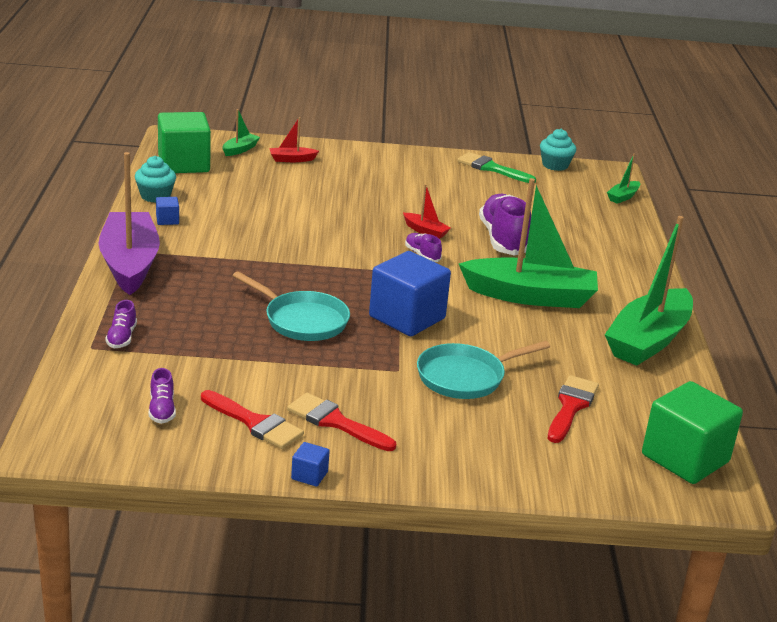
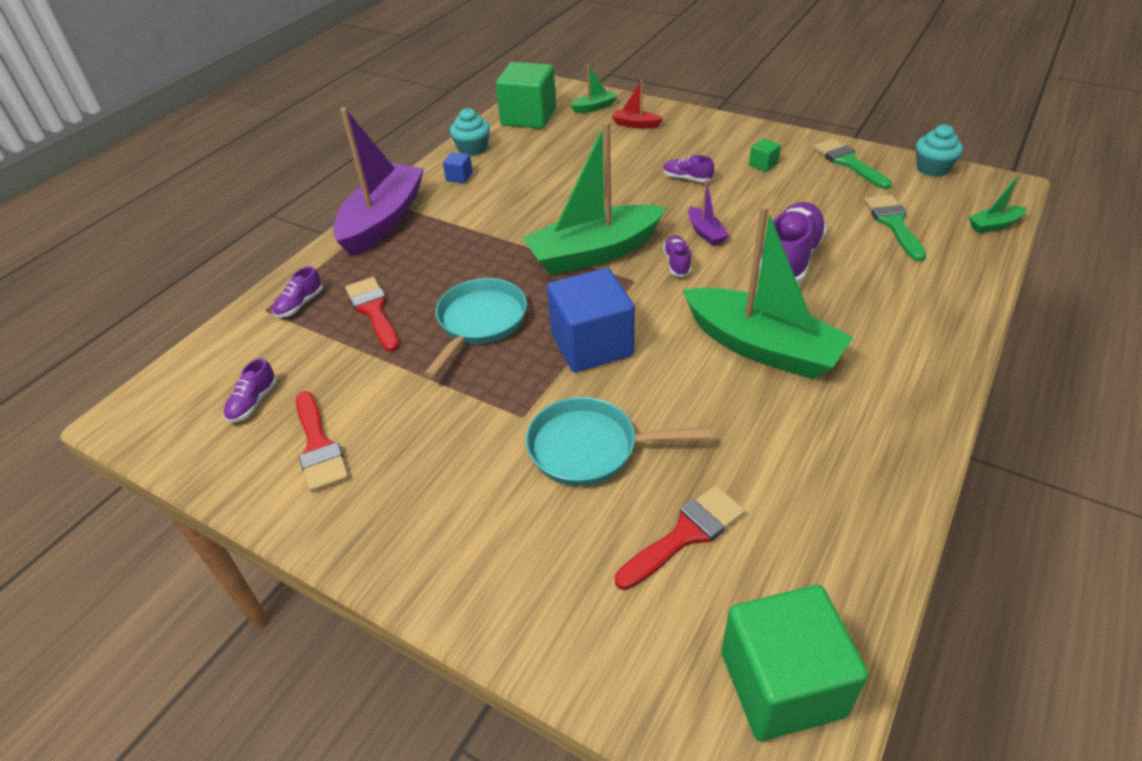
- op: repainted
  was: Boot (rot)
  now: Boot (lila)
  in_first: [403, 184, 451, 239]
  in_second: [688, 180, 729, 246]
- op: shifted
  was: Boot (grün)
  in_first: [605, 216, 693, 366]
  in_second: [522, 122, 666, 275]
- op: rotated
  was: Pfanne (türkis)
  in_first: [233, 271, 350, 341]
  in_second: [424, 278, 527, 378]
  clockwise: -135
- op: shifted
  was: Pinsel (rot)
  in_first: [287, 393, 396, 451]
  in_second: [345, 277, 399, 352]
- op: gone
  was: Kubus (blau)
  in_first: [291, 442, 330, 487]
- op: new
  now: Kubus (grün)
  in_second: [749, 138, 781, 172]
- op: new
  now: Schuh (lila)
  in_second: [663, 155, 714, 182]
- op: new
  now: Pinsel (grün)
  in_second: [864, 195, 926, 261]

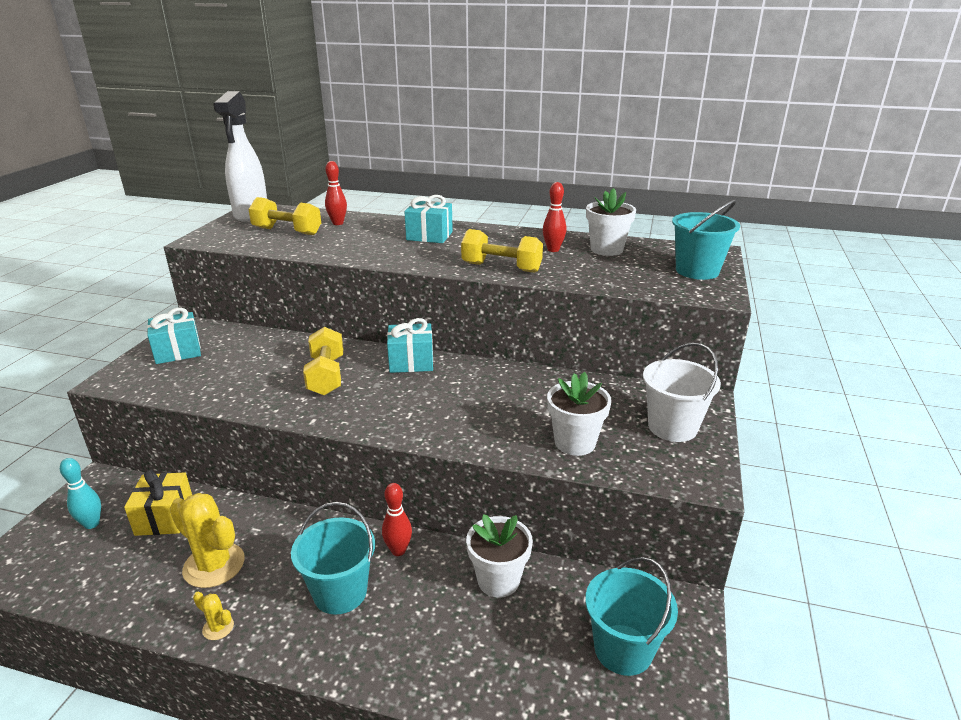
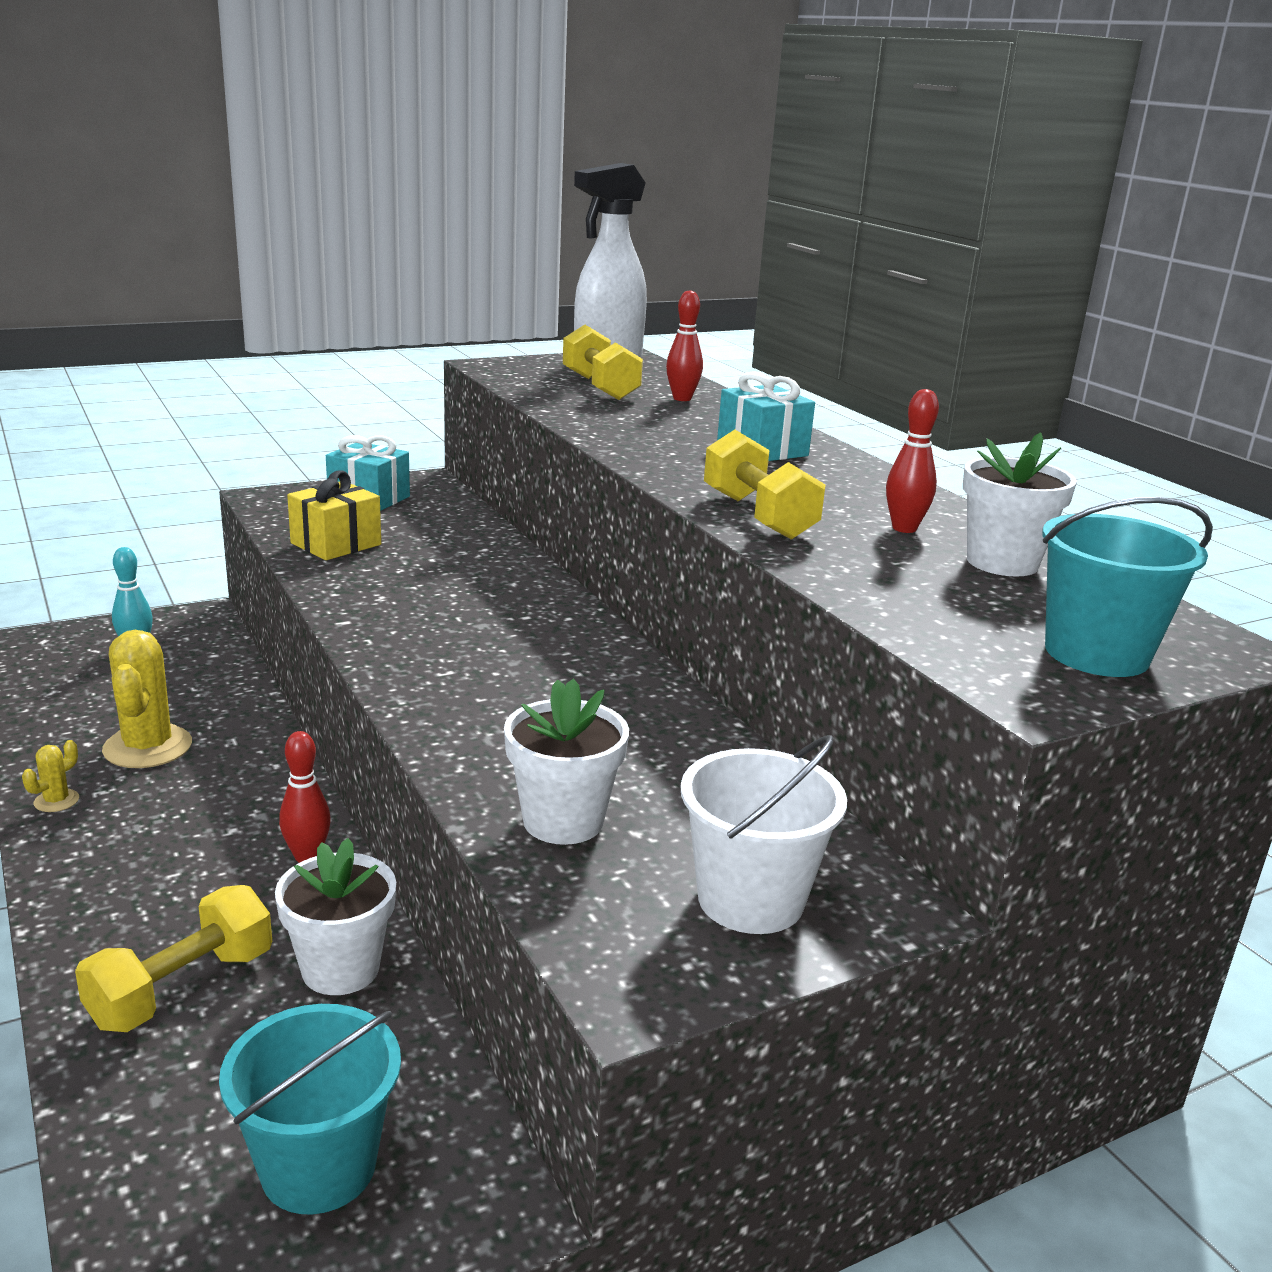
- op: gone
  was: Geschenk (türkis)
  in_first: [387, 318, 433, 373]
- op: shifted
  was: Hantel (gelb)
  in_first: [303, 327, 343, 396]
  in_second: [75, 885, 272, 1032]
- op: shifted
  was: Geschenk (gelb)
  in_first: [124, 470, 192, 536]
  in_second: [287, 470, 381, 560]
- op: gone
  was: Eimer (türkis)
  in_first: [291, 502, 375, 615]
- op: rotated
  was: Kaktus (gelb)
  in_first: [193, 592, 234, 640]
  in_second: [22, 740, 79, 812]
  clockwise: 45

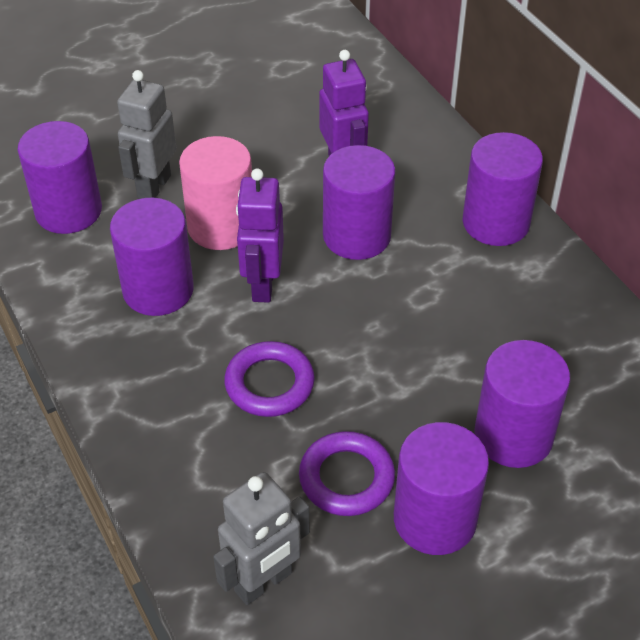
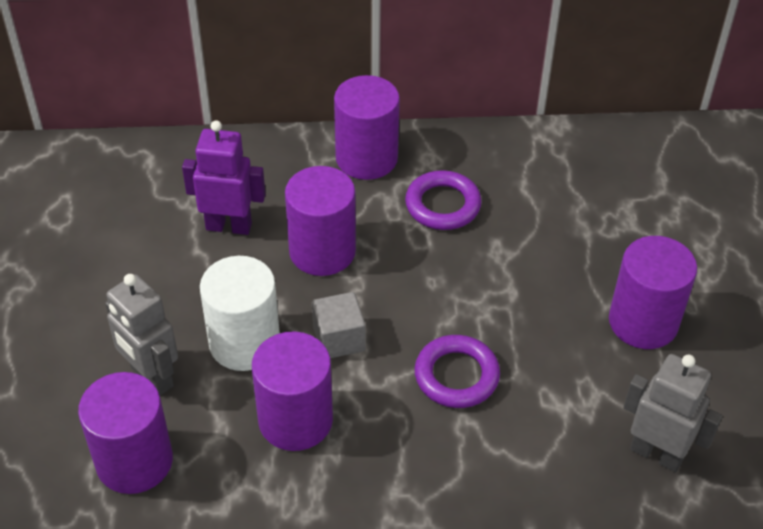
- op: repainted
  was: Vollzylinder (rosa)
  now: Vollzylinder (weiß)
  in_first: [179, 136, 252, 250]
  in_second: [200, 256, 280, 371]
- op: swapped
  was: Roboter (lila)
  now: Kubus (grau)
  in_first: [236, 168, 284, 303]
  in_second: [312, 292, 365, 358]
- op: gone
  was: Vollzylinder (lila)
  in_first: [474, 340, 570, 468]
- op: shifted
  was: Ring (lila)
  in_first: [299, 431, 395, 516]
  in_second: [405, 170, 482, 230]
- op: rotated
  was: Roboter (grau)
  in_first: [213, 472, 310, 605]
  in_second: [623, 354, 722, 472]
  clockwise: -45

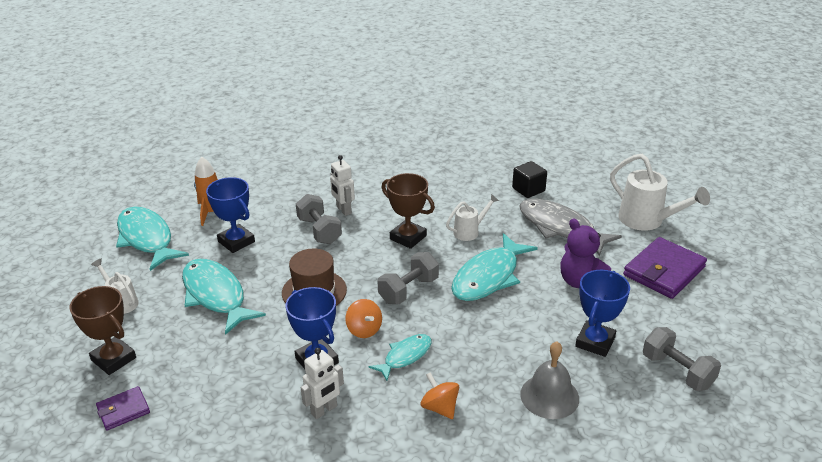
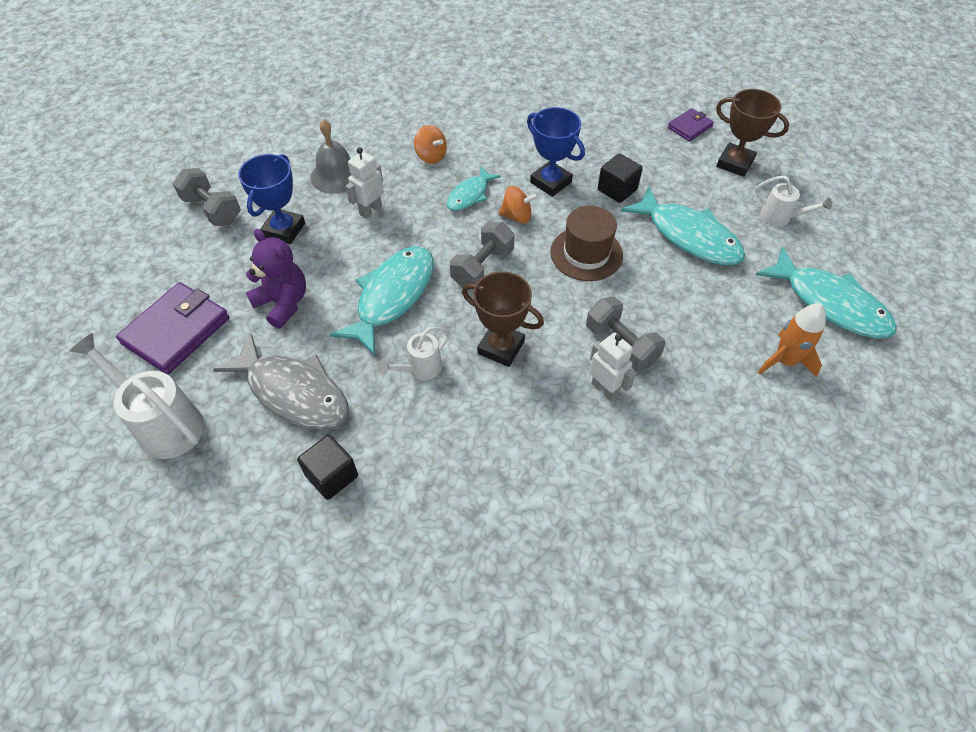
- op: gone
  was: Pokal (blau)
  in_first: [206, 177, 255, 253]
- op: rotated
  was: Kreisel (orange)
  in_first: [346, 299, 382, 338]
  in_second: [499, 186, 538, 224]
  clockwise: 135
- op: shifted
  was: Roboter (weiß)
  in_first: [301, 348, 344, 419]
  in_second: [346, 147, 384, 219]
- op: new
  now: Kubus (schwarz)
  in_second: [598, 153, 643, 203]

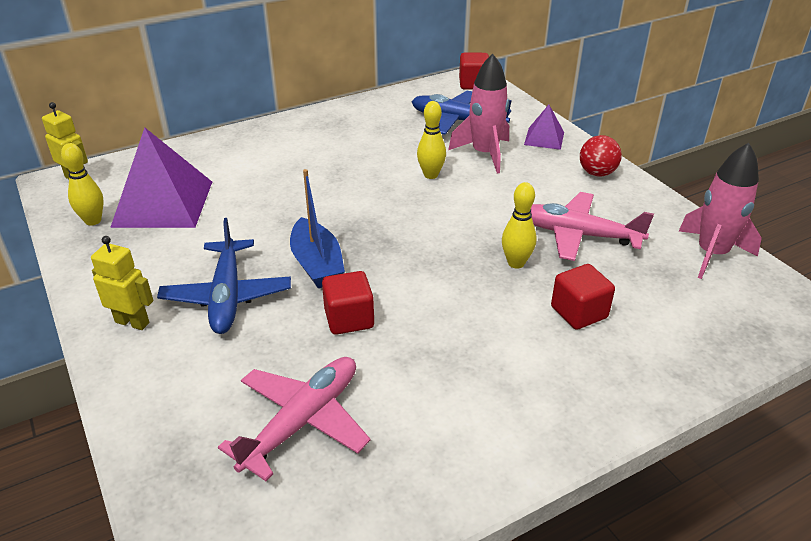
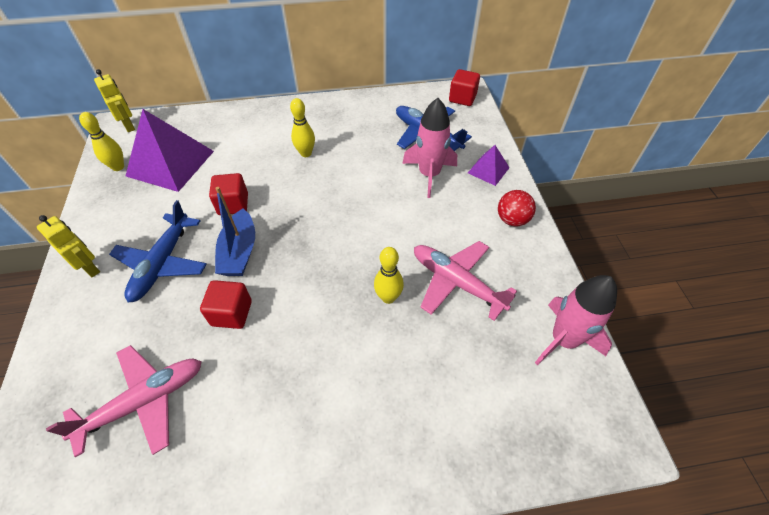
- op: shifted
  was: Bowlingkegel (gelb)
  in_first: [417, 101, 446, 179]
  in_second: [290, 98, 315, 157]
- op: shifted
  was: Kubus (rot)
  in_first: [551, 264, 615, 330]
  in_second: [209, 173, 248, 215]

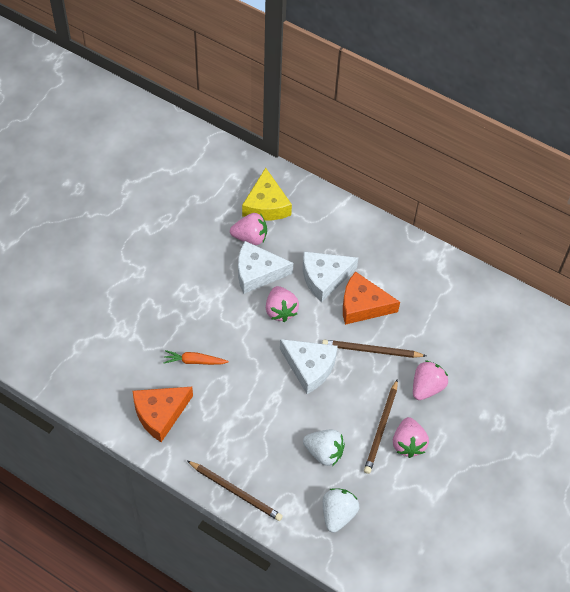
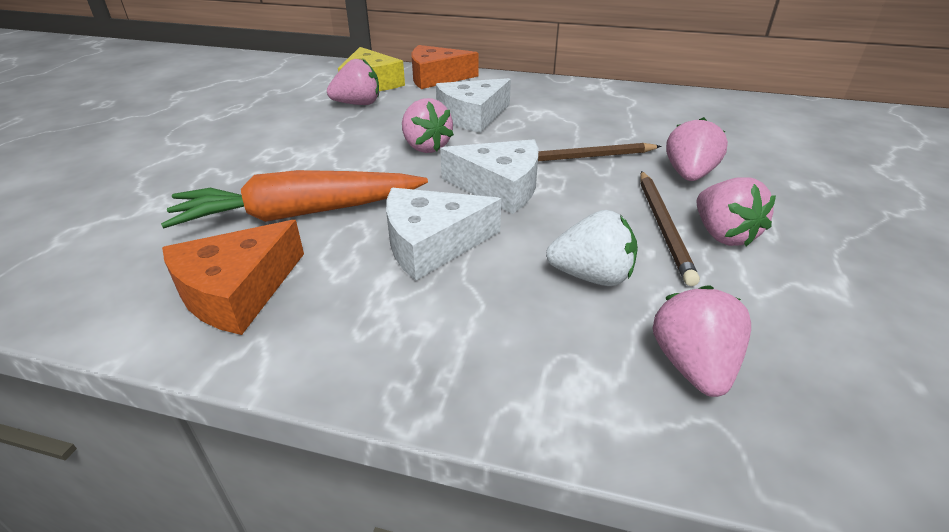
- op: shifted
  was: Käse (weiß)
  in_first: [238, 241, 293, 294]
  in_second: [386, 188, 501, 281]
- op: shifted
  was: Käse (orange)
  in_first: [343, 271, 400, 325]
  in_second: [411, 45, 479, 89]
- op: scaled
  was: Karotte (orange)
  in_first: [163, 350, 229, 365]
  in_second: [161, 170, 428, 228]
  ratio: 2.09
- op: gone
  was: Bleistift (braun)
  in_first: [187, 461, 283, 521]
- op: repainted
  was: Erdbeere (weiß)
  now: Erdbeere (rosa)
  in_first: [323, 488, 359, 533]
  in_second: [653, 285, 751, 397]

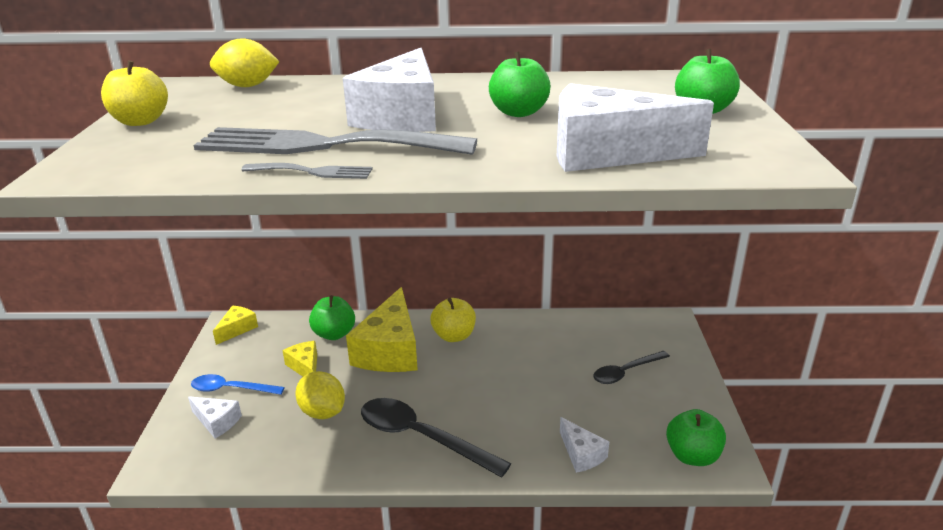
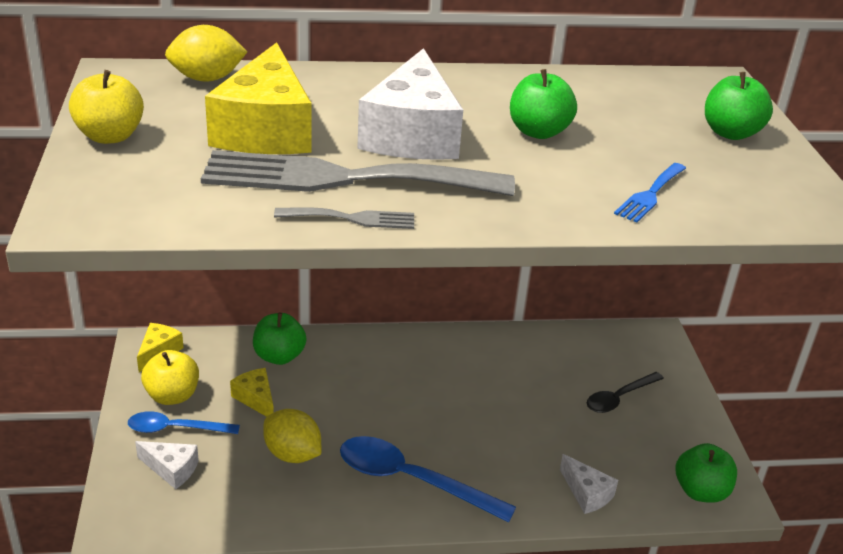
- op: swapped
  was: Käse (weiß)
  now: Gabel (blau)
  in_first: [557, 83, 714, 172]
  in_second: [614, 163, 686, 223]
- op: shifted
  was: Käse (gelb)
  in_first: [346, 287, 418, 372]
  in_second: [205, 42, 312, 154]
- op: shifted
  was: Apfel (gelb)
  in_first: [430, 298, 476, 342]
  in_second: [141, 350, 199, 405]
- op: repainted
  was: Löffel (schwarz)
  now: Löffel (blau)
  in_first: [361, 398, 511, 478]
  in_second: [340, 436, 516, 523]

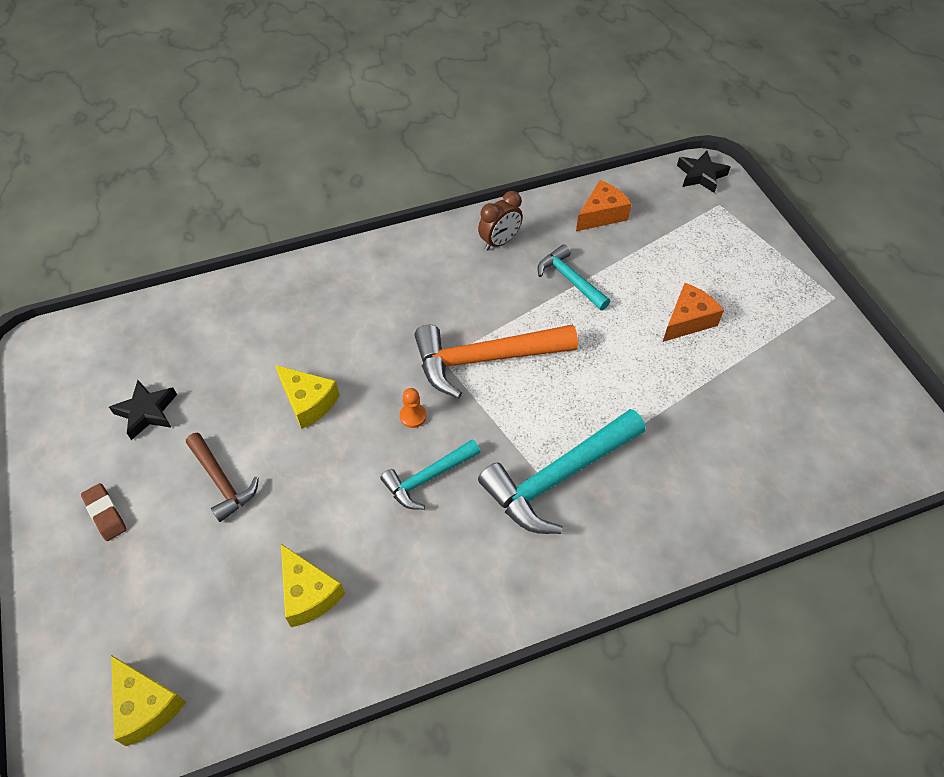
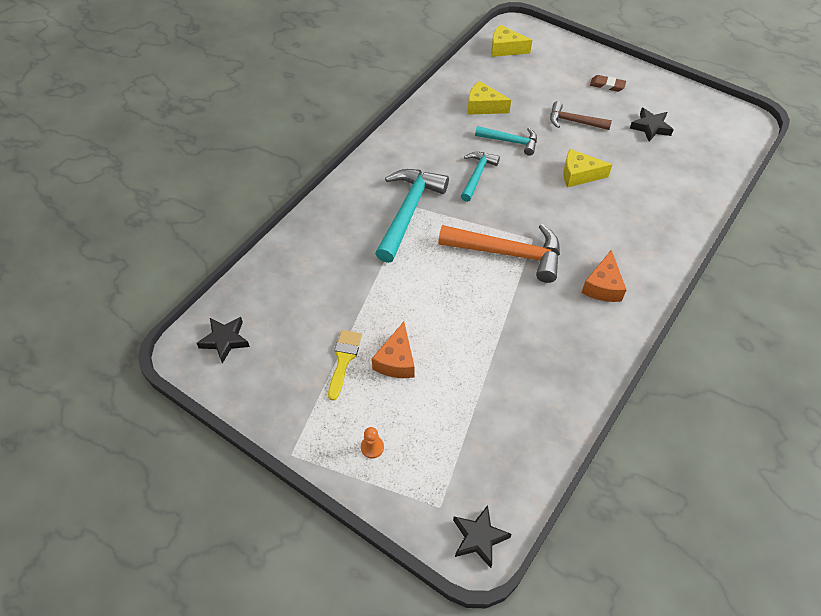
- op: shifted
  was: Käse (orange)
  in_first: [576, 180, 632, 231]
  in_second: [581, 250, 626, 302]
- op: gone
  was: Wecker (braun)
  in_first: [478, 191, 523, 251]
- op: shifted
  was: Hammer (türkis)
  in_first: [538, 244, 610, 310]
  in_second: [475, 126, 537, 156]
- op: rotated
  was: Hammer (orange)
  in_first: [414, 324, 578, 398]
  in_second: [438, 224, 560, 283]
  clockwise: 60
- op: shifted
  was: Bauer (orange)
  in_first: [400, 388, 427, 428]
  in_second: [361, 427, 384, 459]
- op: new
  now: Stern (schwarz)
  in_second: [197, 317, 250, 364]
- op: new
  now: Pinsel (gelb)
  in_second: [328, 330, 362, 401]

